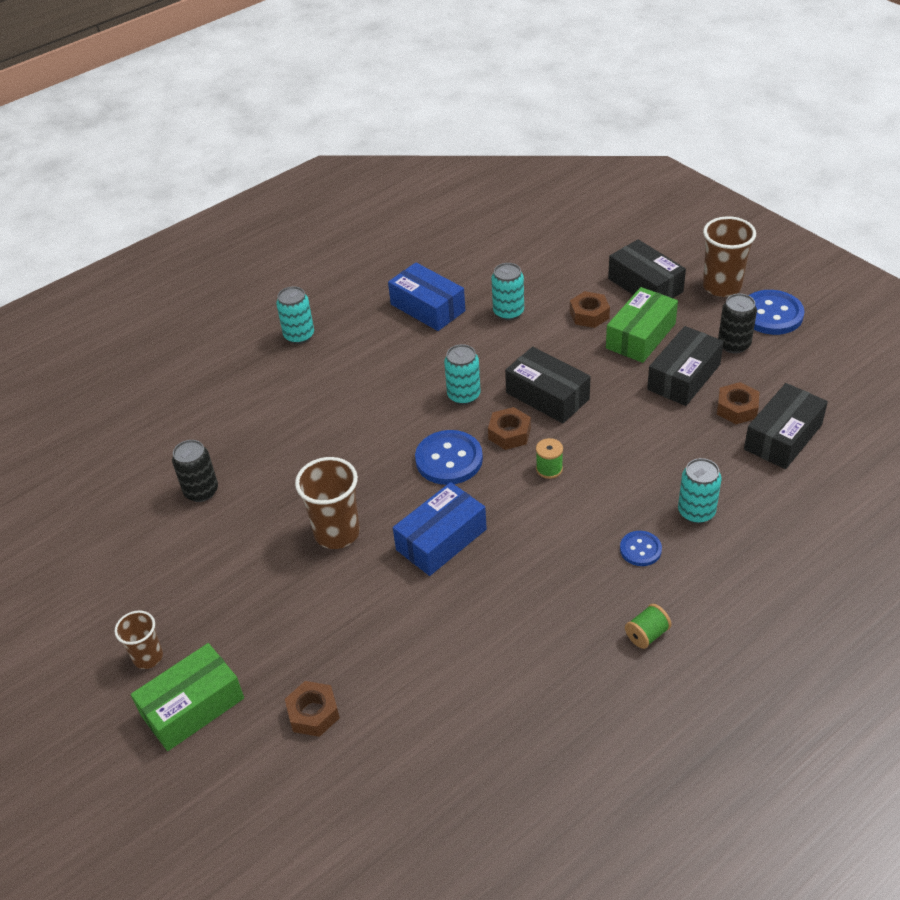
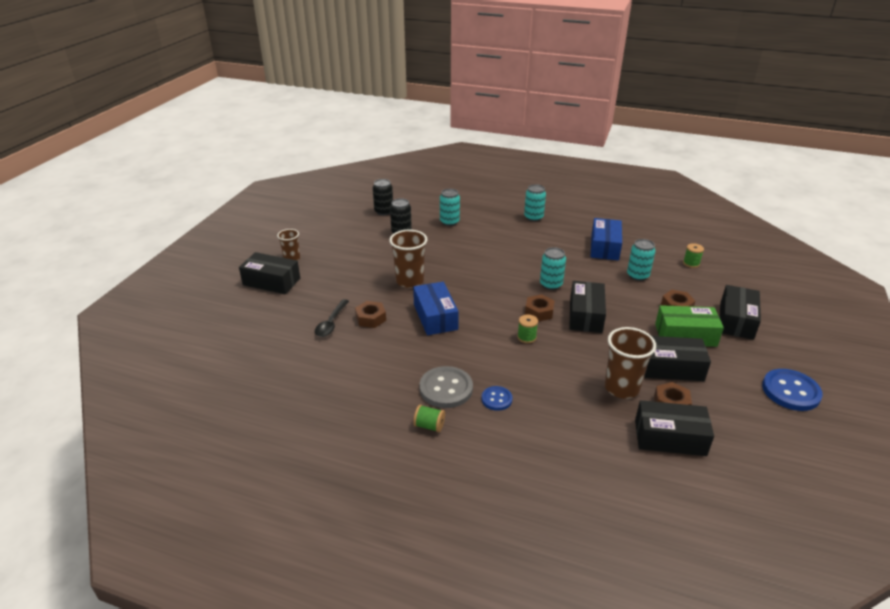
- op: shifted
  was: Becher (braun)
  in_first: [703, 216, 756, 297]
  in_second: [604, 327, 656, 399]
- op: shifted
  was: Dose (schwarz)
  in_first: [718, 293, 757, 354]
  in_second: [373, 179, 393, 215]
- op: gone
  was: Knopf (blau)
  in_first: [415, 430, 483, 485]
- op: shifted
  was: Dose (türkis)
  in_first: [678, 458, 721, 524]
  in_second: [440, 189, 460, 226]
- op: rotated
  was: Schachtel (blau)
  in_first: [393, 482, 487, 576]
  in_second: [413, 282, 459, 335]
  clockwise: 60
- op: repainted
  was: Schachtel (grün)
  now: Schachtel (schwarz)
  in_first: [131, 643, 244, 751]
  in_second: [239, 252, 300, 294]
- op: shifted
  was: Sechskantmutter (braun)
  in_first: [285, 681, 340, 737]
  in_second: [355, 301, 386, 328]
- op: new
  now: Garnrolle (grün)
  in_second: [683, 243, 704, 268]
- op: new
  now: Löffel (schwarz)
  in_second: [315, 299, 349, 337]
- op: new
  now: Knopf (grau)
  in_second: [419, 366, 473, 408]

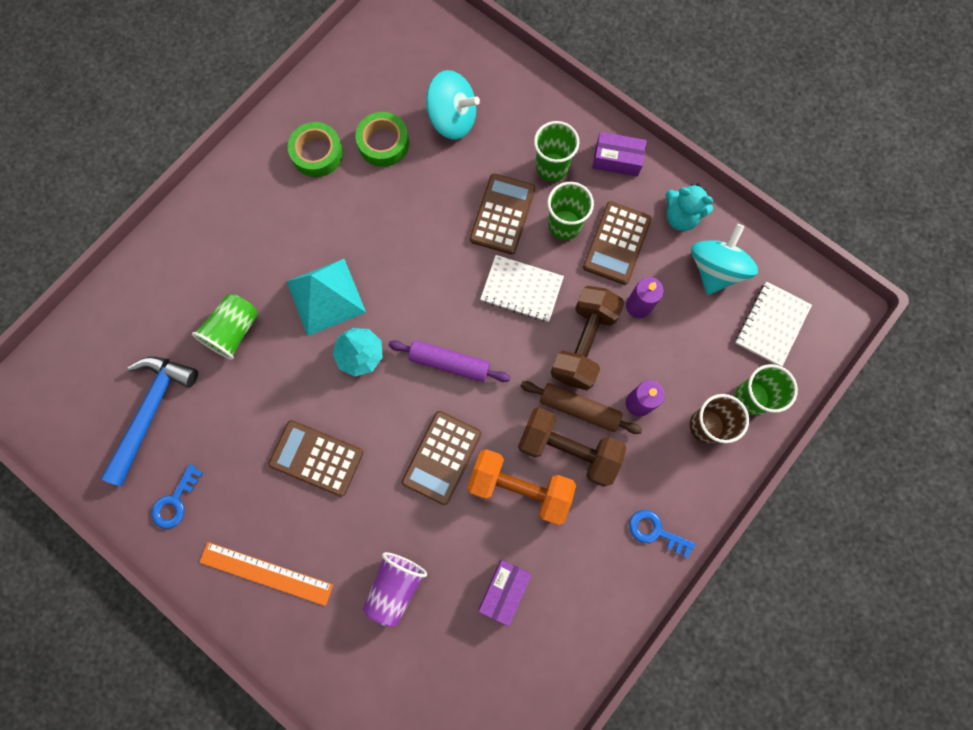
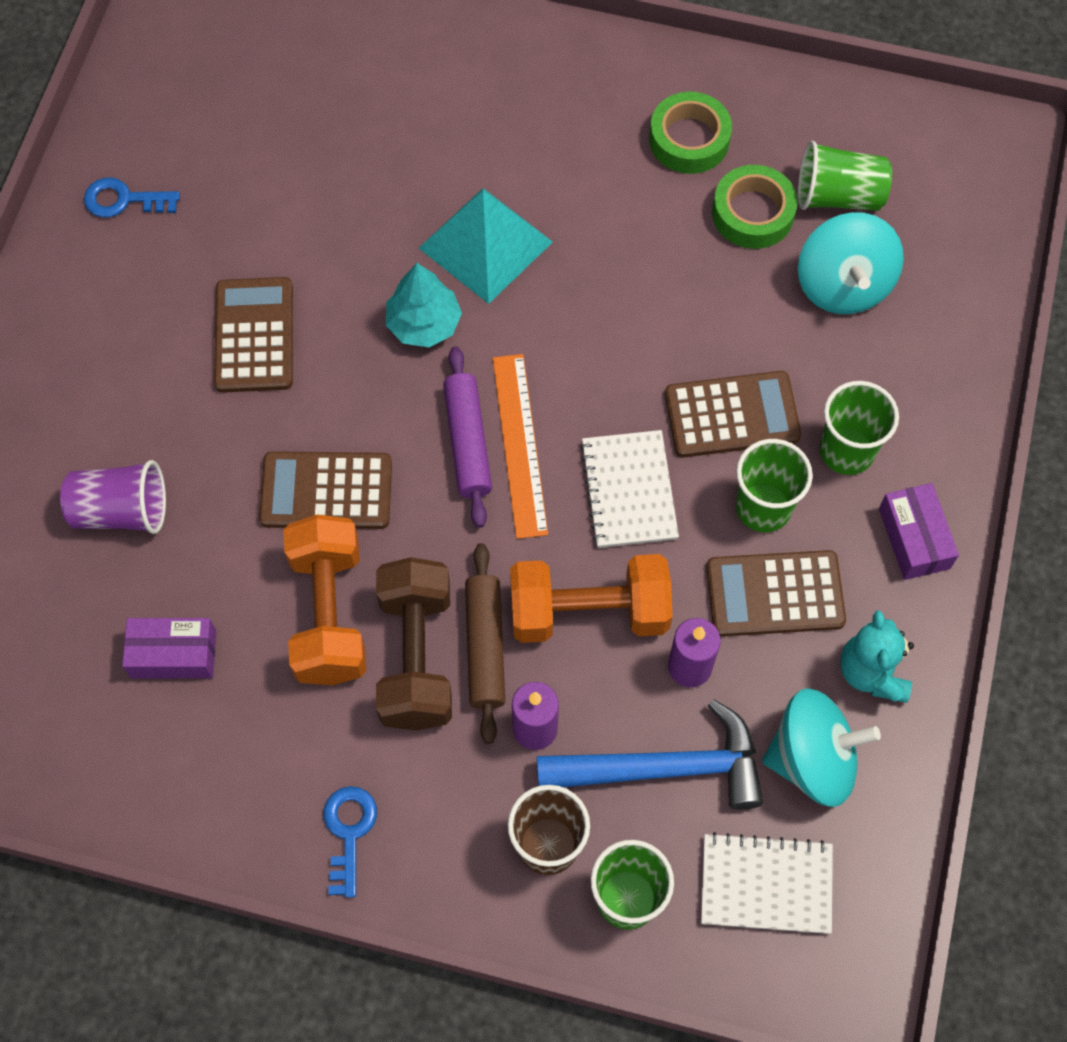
- op: repainted
  was: Hantel (braun)
  now: Hantel (orange)
  in_first: [551, 286, 624, 390]
  in_second: [510, 554, 673, 643]
- op: shifted
  was: Becher (grün)
  in_first: [192, 294, 258, 360]
  in_second: [798, 141, 892, 211]
- op: shifted
  was: Hammer (blau)
  in_first: [101, 356, 198, 486]
  in_second: [537, 699, 764, 810]
- op: shifted
  was: Lineal (orange)
  in_first: [199, 542, 333, 606]
  in_second: [493, 354, 548, 539]

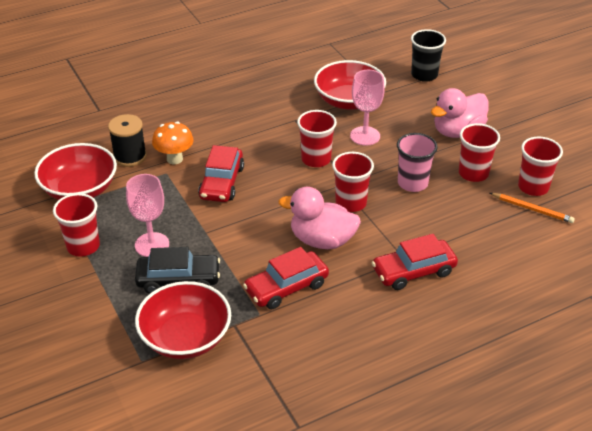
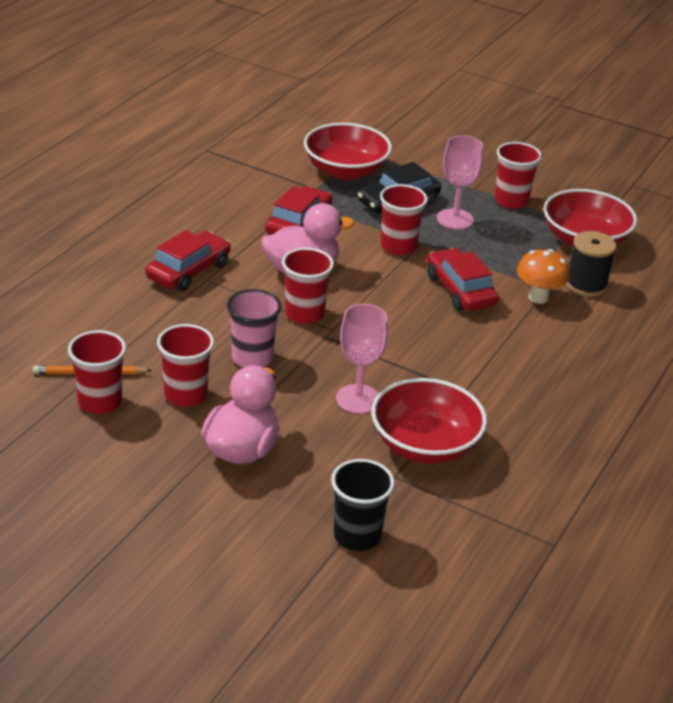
- op: shifted
  was: Becher (rot)
  in_first: [297, 110, 337, 167]
  in_second: [380, 184, 428, 255]

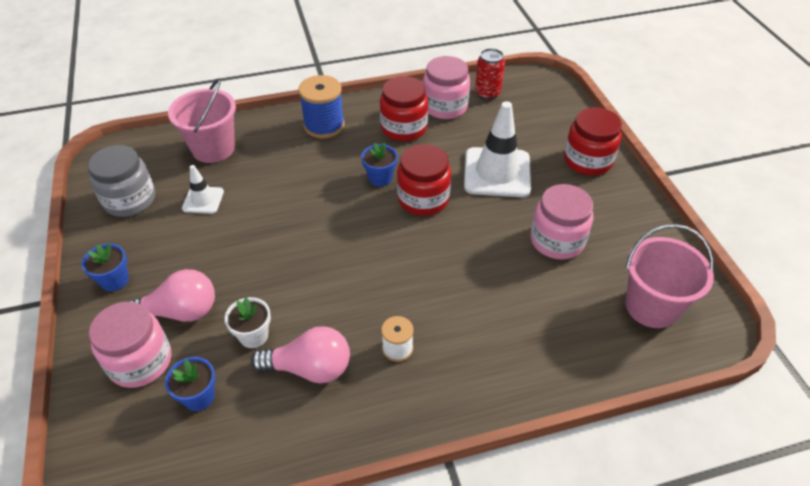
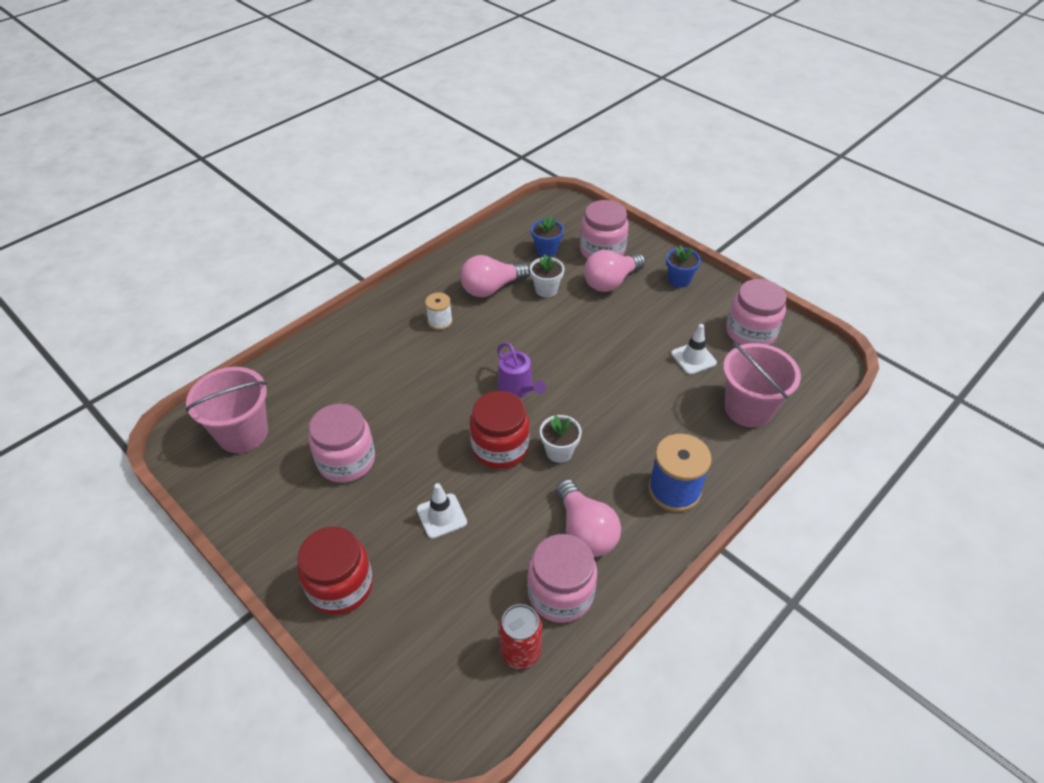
- op: swapped
  was: Einmachglas (rot)
  now: Glühbirne (rosa)
  in_first: [380, 76, 428, 141]
  in_second: [556, 479, 621, 557]
- op: scaled
  was: Leitkegel (weiß)
  in_first: [464, 101, 531, 197]
  in_second: [417, 483, 467, 539]
  ratio: 0.52
- op: repainted
  was: Blumentopf (blau)
  now: Blumentopf (weiß)
  in_first: [361, 142, 398, 186]
  in_second: [540, 415, 582, 463]
- op: repainted
  was: Einmachglas (grau)
  now: Einmachglas (rosa)
  in_first: [88, 145, 155, 217]
  in_second: [726, 279, 786, 345]
- op: new
  now: Gießkanne (lila)
  in_second: [497, 342, 546, 398]

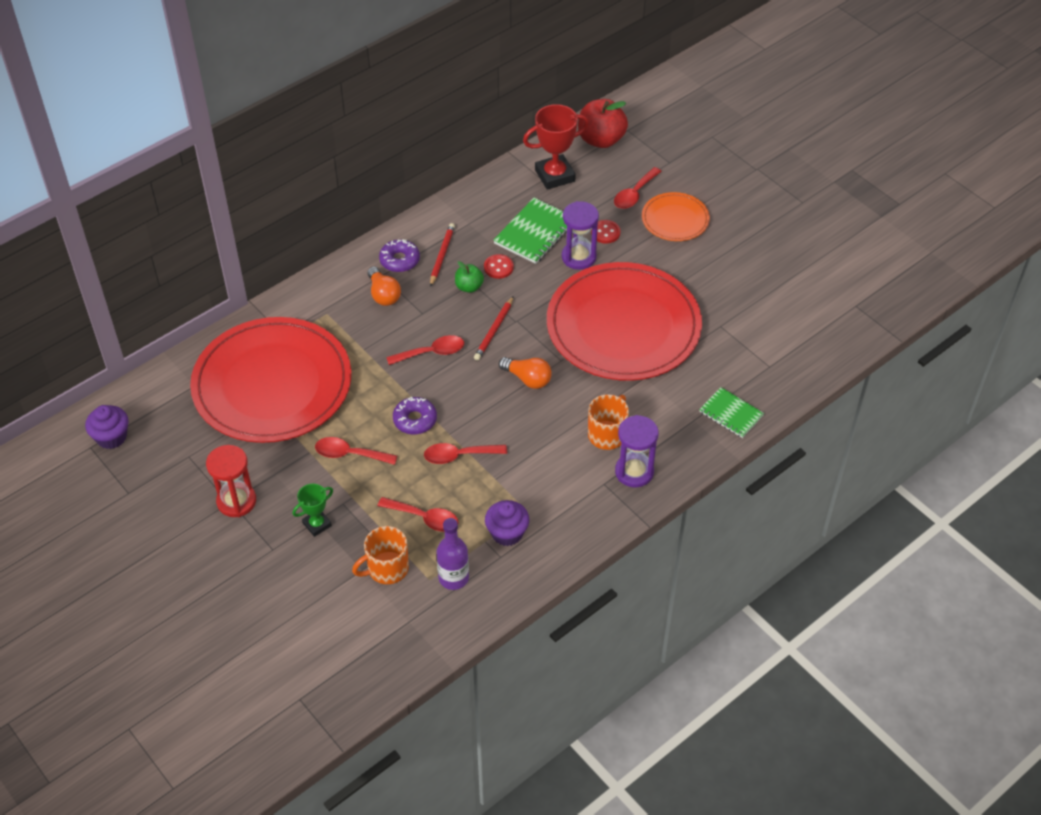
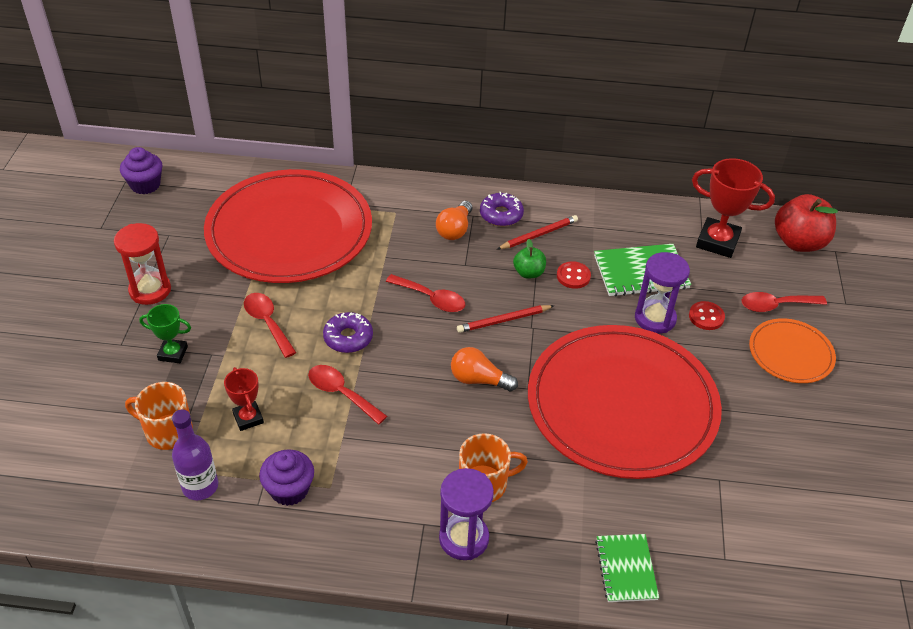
- op: rotated
  was: Glühbirne (orange)
  in_first: [499, 357, 552, 389]
  in_second: [451, 347, 518, 391]
  clockwise: 120
- op: swapped
  was: Löffel (rot)
  now: Pokal (rot)
  in_first: [378, 497, 459, 532]
  in_second: [224, 367, 264, 431]

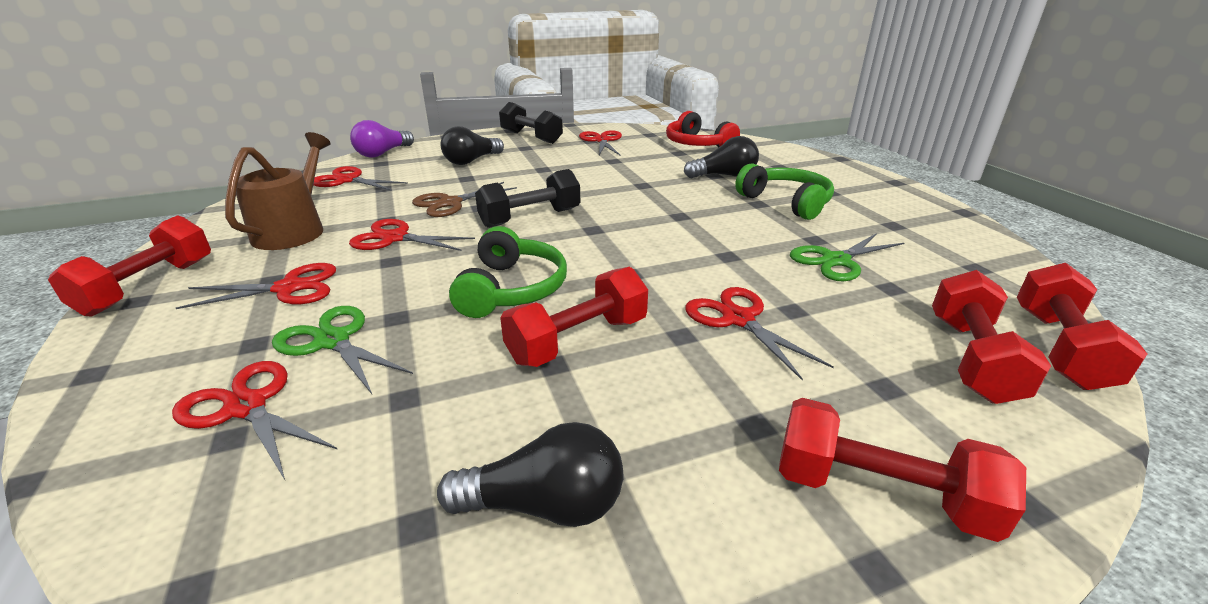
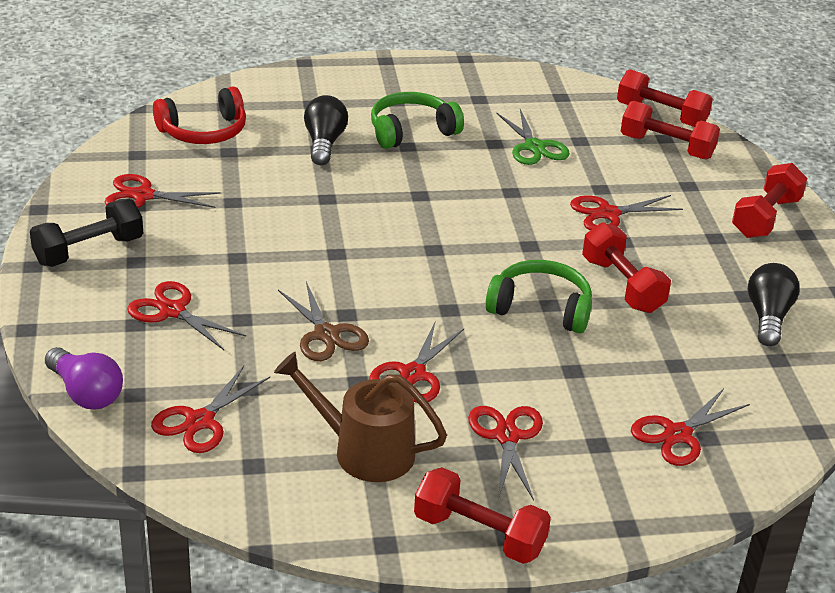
- op: swapped
  was: Glühbirne (schwarz)
  now: Schere (rot)
  in_first: [440, 126, 504, 165]
  in_second: [127, 281, 246, 350]
- op: gone
  was: Hantel (schwarz)
  in_first: [475, 169, 580, 228]
- op: gone
  was: Schere (grün)
  in_first: [272, 306, 413, 394]

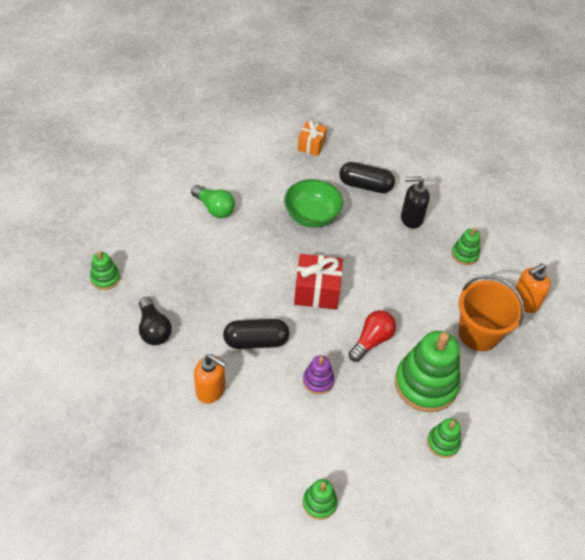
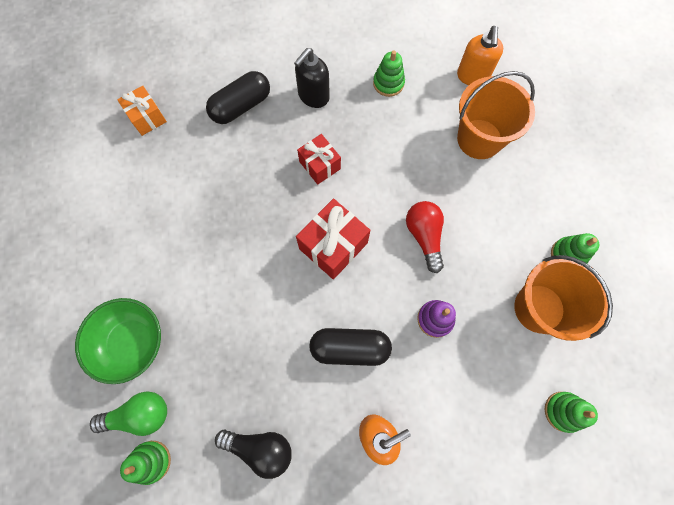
- op: shifted
  was: Schüssel (grün)
  in_first: [284, 179, 343, 228]
  in_second: [75, 298, 161, 384]
- op: shifted
  was: Glühbirne (grün)
  in_first: [191, 185, 235, 218]
  in_second: [90, 391, 167, 436]
- op: rotated
  was: Kapsel (schwarz)
  in_first: [223, 319, 289, 349]
  in_second: [309, 328, 392, 366]
  clockwise: 60
- op: gone
  was: Stapelspielzeug (grün)
  in_first: [395, 331, 460, 412]
- op: new
  now: Geschenk (rot)
  in_second: [297, 134, 341, 185]
- op: new
  now: Eimer (orange)
  in_second: [514, 255, 613, 341]

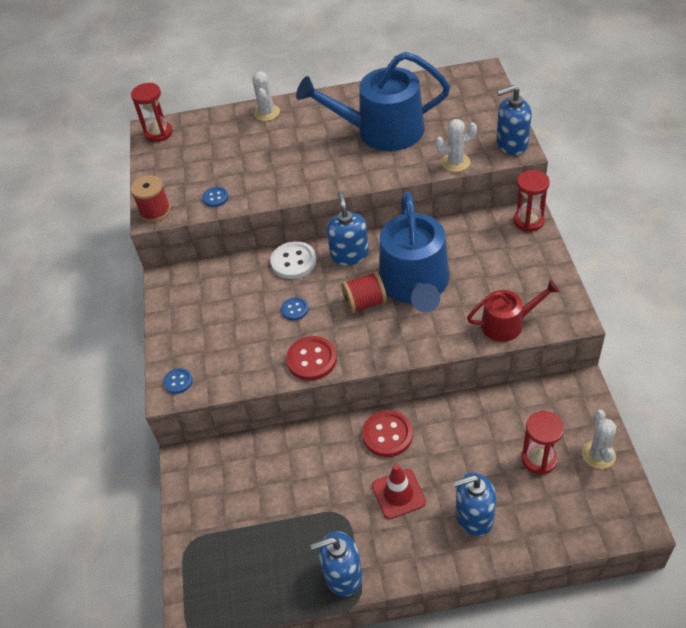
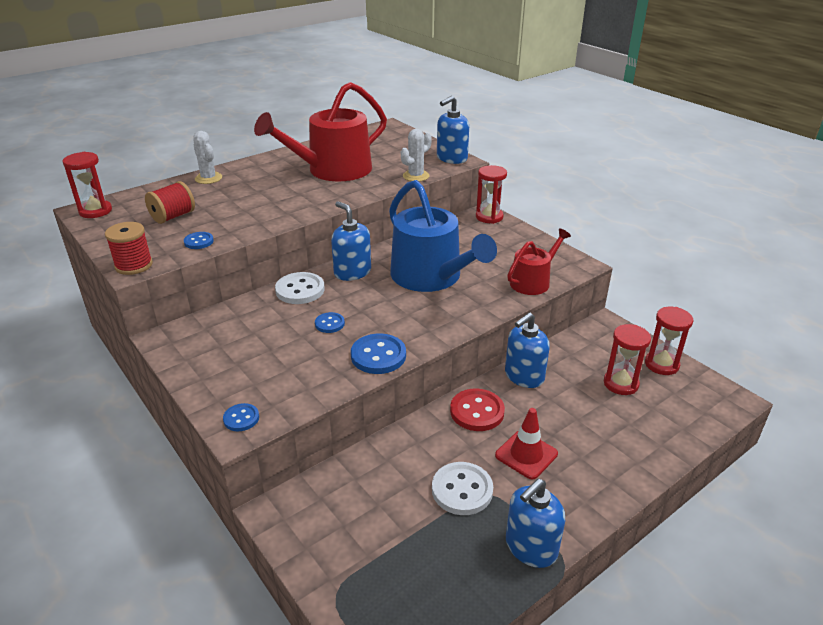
- op: repainted
  was: Gießkanne (blau)
  now: Gießkanne (rot)
  in_first: [296, 52, 450, 151]
  in_second: [254, 82, 387, 181]
- op: shifted
  was: Garnrolle (rot)
  in_first: [341, 272, 387, 314]
  in_second: [145, 181, 195, 224]
- op: repainted
  was: Knopf (rot)
  now: Knopf (blau)
  in_first: [286, 336, 337, 381]
  in_second: [351, 333, 406, 374]
- op: swapped
  was: Kaktus (weiß)
  now: Sanduhr (rot)
  in_first: [582, 410, 616, 469]
  in_second: [645, 307, 693, 375]
- op: shifted
  was: Seifenspender (blau)
  in_first: [453, 472, 496, 536]
  in_second: [505, 312, 550, 388]
- op: new
  now: Knopf (weiß)
  in_second: [432, 462, 493, 515]

